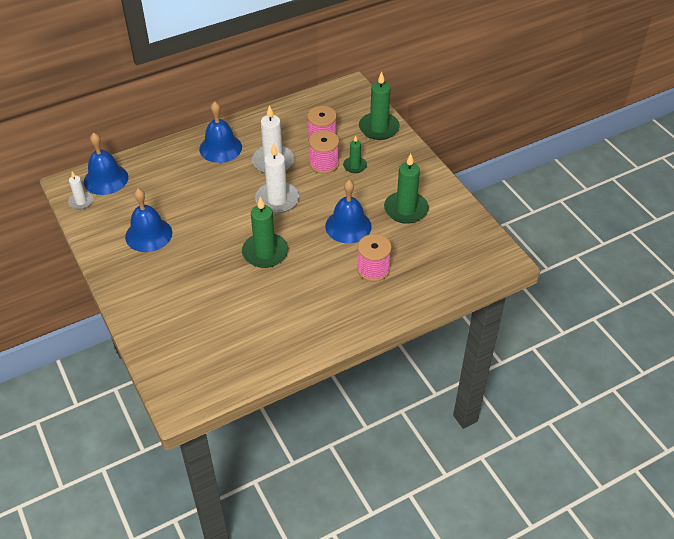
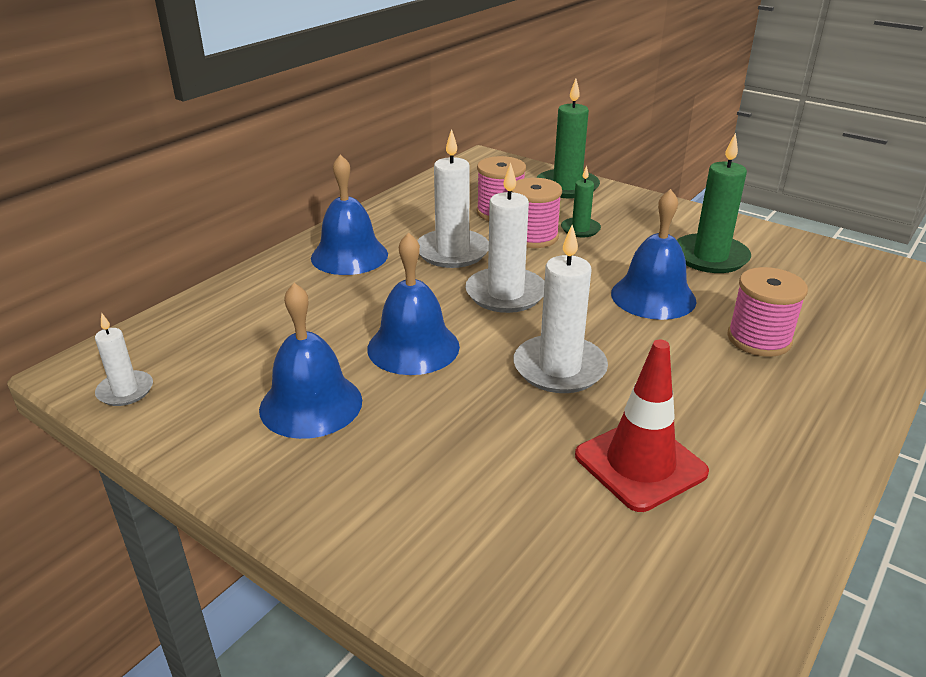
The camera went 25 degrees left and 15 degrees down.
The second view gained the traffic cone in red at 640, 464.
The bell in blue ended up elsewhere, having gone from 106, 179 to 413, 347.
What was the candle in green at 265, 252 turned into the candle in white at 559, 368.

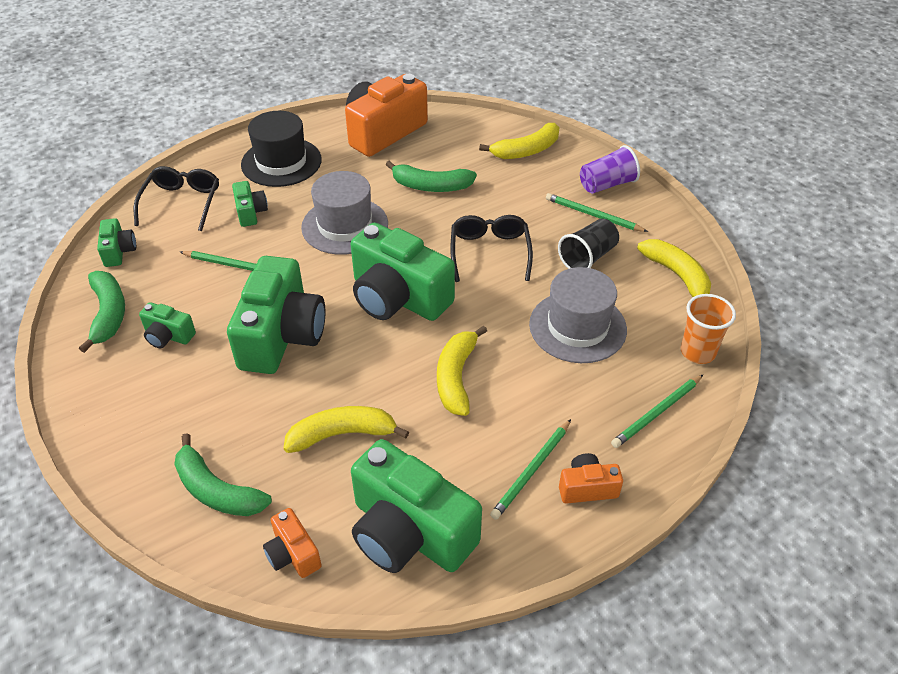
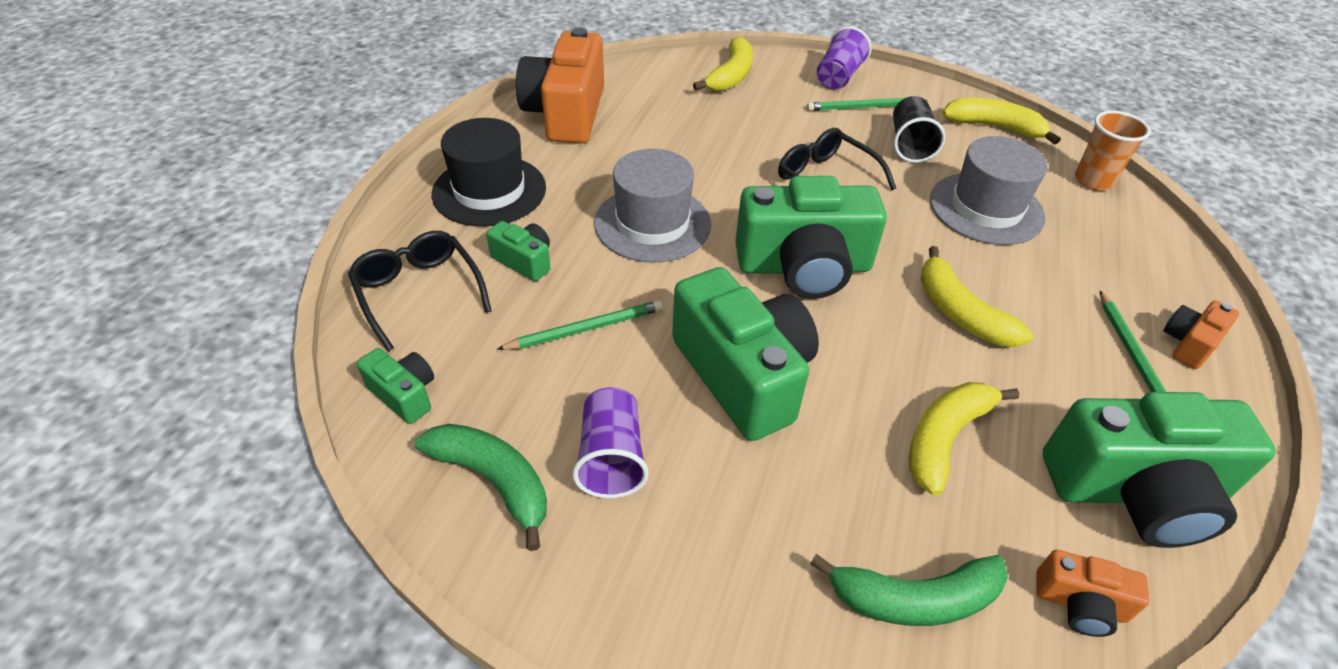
The camera went 40 degrees left and 0 degrees up.
The second view lost the banana in green at 431, 186.
The second view lost the pencil in green at 657, 412.
Where the camera in green stood at 168, 336, the cup in purple came to stand at 611, 458.

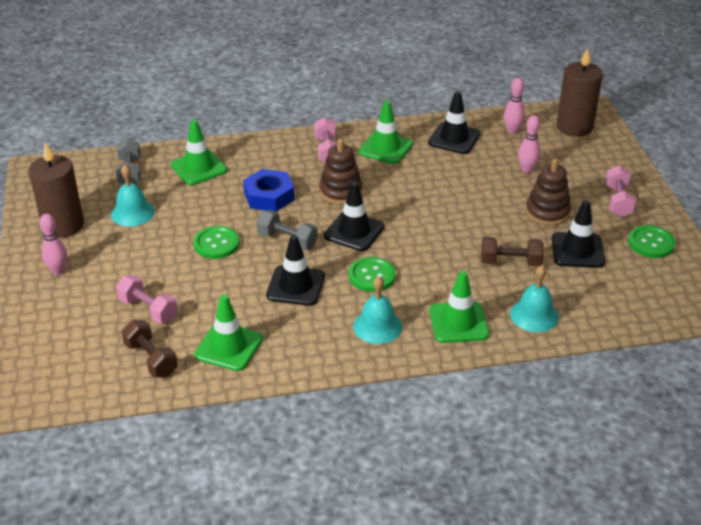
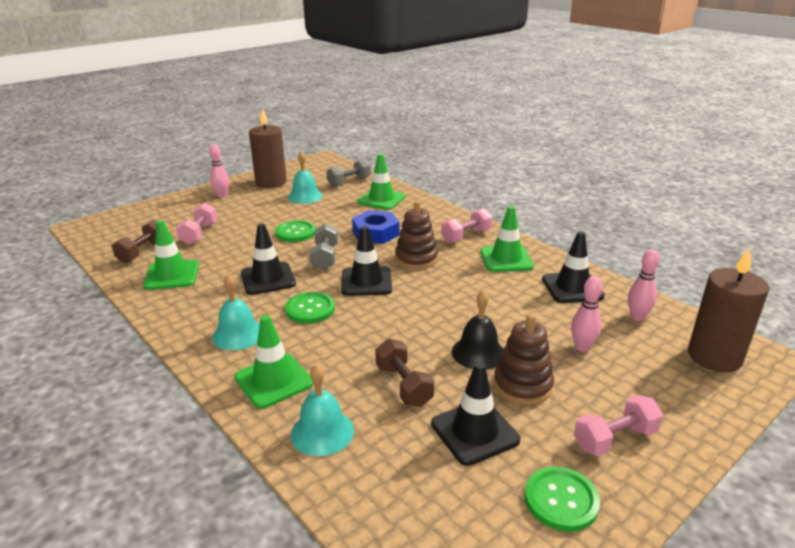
The camera went 60 degrees right and 10 degrees down.
The second view gained the bell in black at 478, 352.

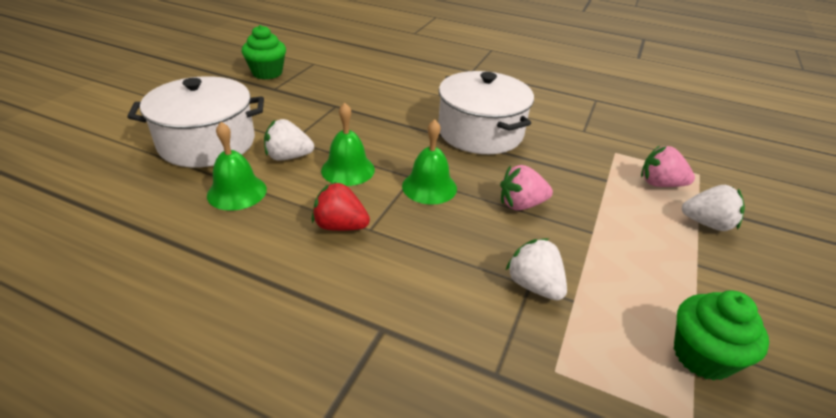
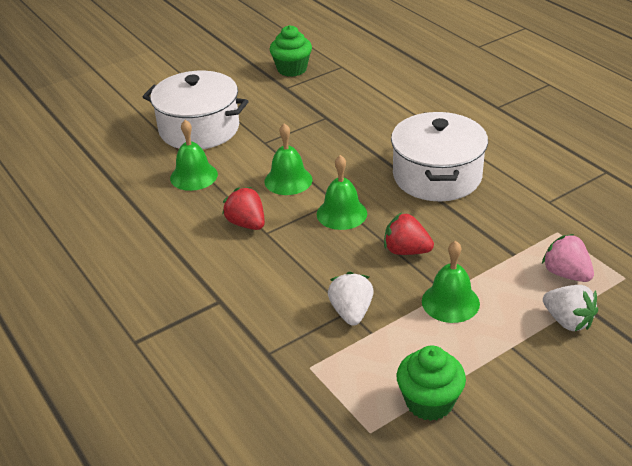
The camera went 35 degrees right and 0 degrees up.
The second view lost the strawberry in white at 288, 157.
The second view gained the bell in green at 450, 302.
What was the strawberry in pink at 521, 204 turned into the strawberry in red at 406, 251.

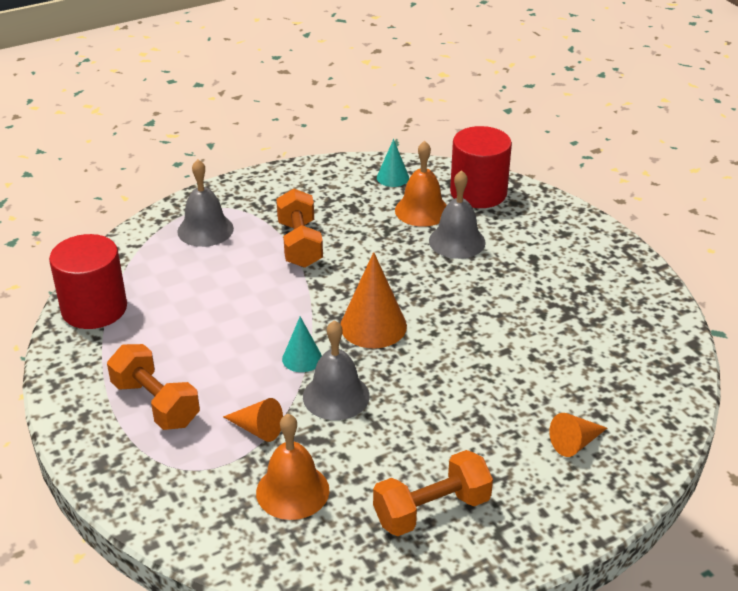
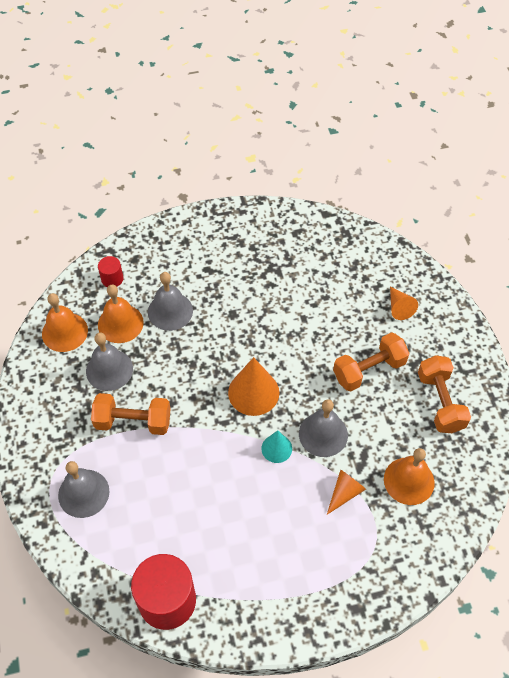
The camera went 75 degrees left and 20 degrees up.
The second view gained the bell in grey at 109, 370.
The dumbbell in orange ended up elsewhere, having gone from 155, 404 to 369, 370.
Where the cone in turquoise stood at 392, 177, the bell in orange came to stand at 64, 332.
The size of the cylinder in red at 478, 193 changed by a factor of 0.47.

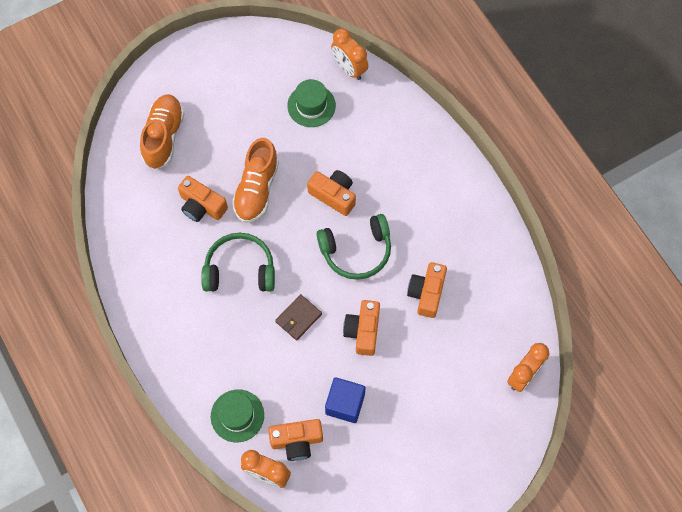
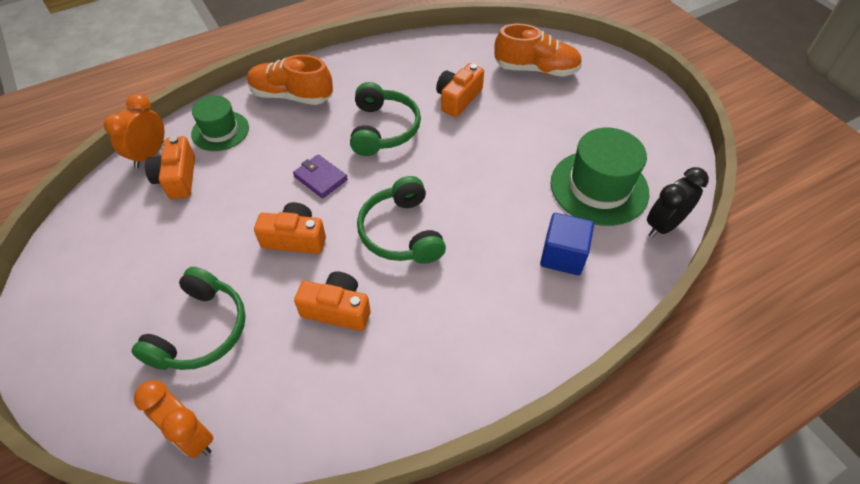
The camera went 90 degrees right and 15 degrees down.
The second view lost the camera in orange at 333, 195.
The second view gained the headphones in green at 201, 331.
The shoe in orange ended up elsewhere, having gone from 256, 189 to 291, 96.
The cube in blue ended up elsewhere, having gone from 345, 404 to 562, 255.
What was the wallet in brown at 298, 318 turned into the wallet in purple at 320, 178.
What was the clock in orange at 349, 68 turned into the clock in black at 663, 225.
The size of the hat in green at 311, 105 changed by a factor of 1.59.

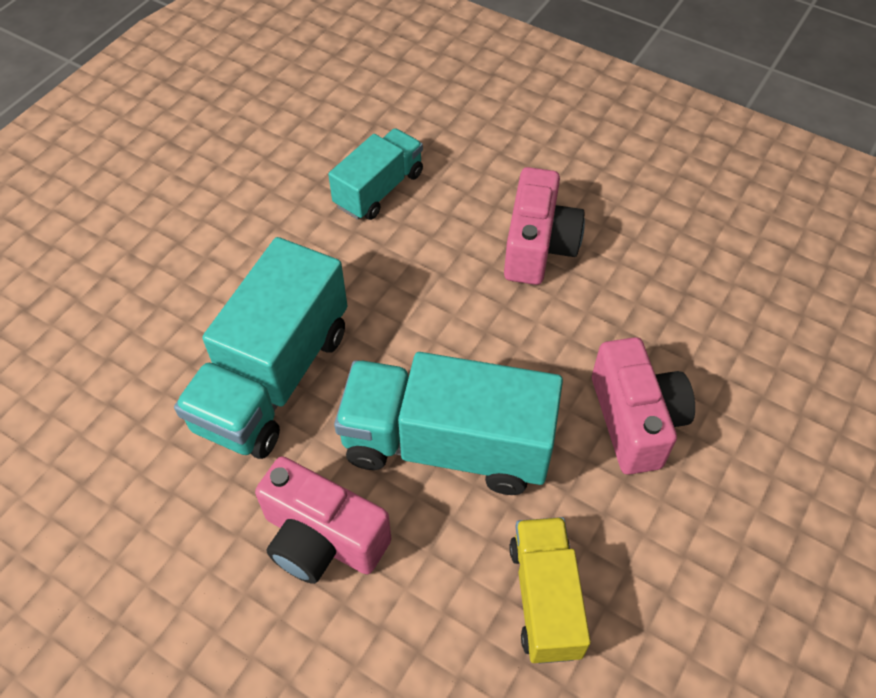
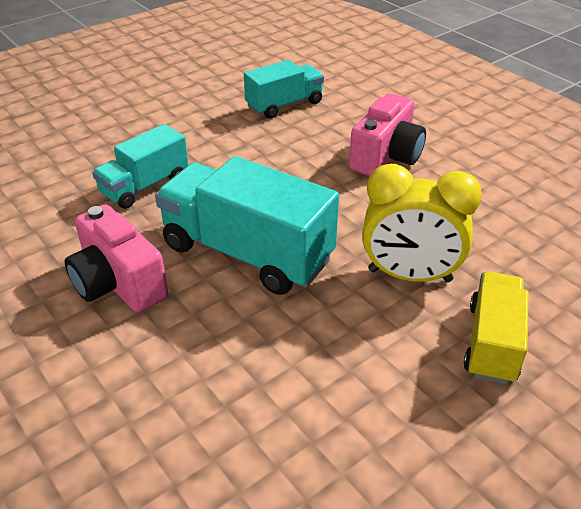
The camera went 20 degrees right and 15 degrees down.
The truck in yellow ended up elsewhere, having gone from 545, 599 to 492, 343.
Where the camera in pink stood at 635, 420, the clock in yellow came to stand at 409, 275.
The size of the truck in turquoise at 273, 378 changed by a factor of 0.59.

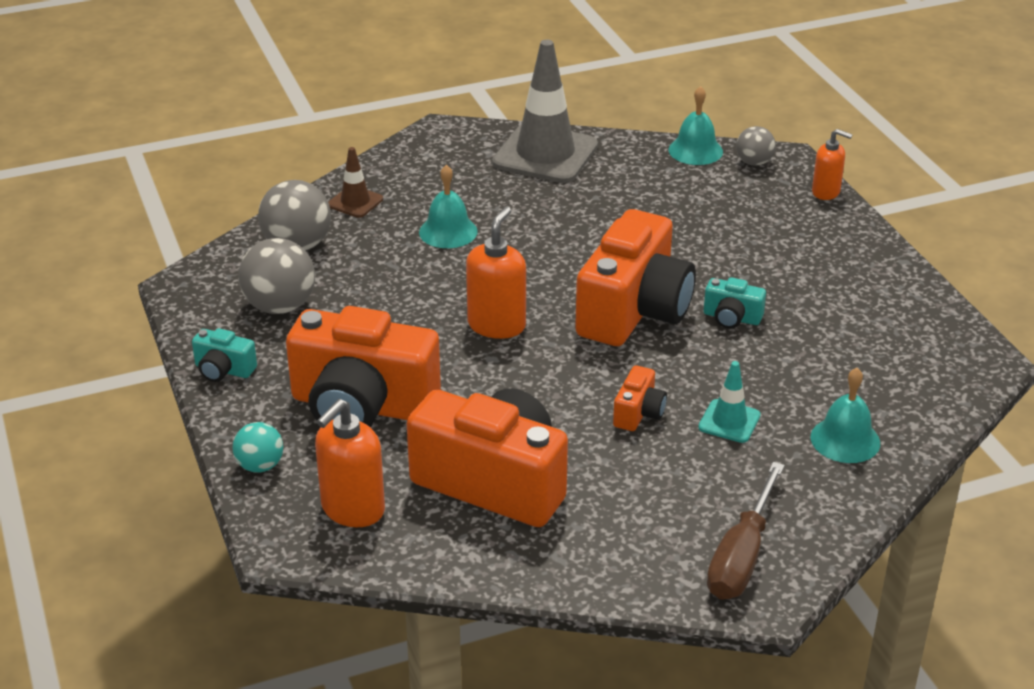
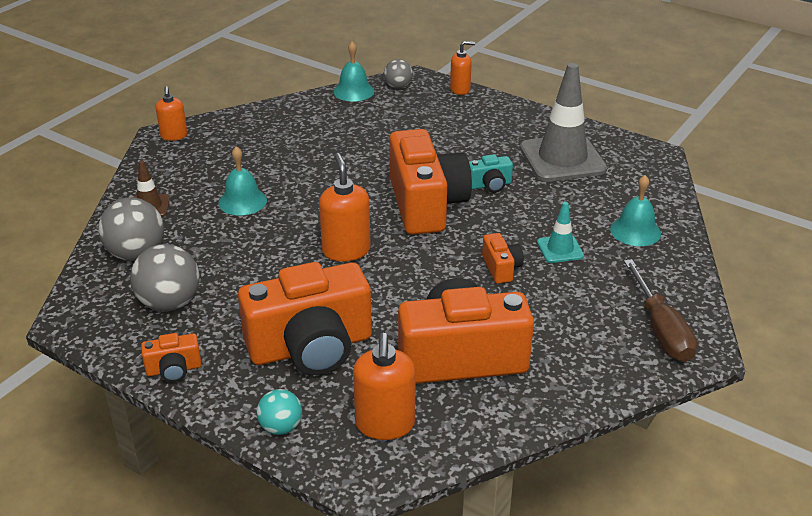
The camera went 35 degrees left and 0 degrees up.
The second view gained the soap dispenser in orange at 174, 136.
The traffic cone in grey ended up elsewhere, having gone from 545, 154 to 562, 159.
What was the camera in turquoise at 223, 370 turned into the camera in orange at 174, 369.

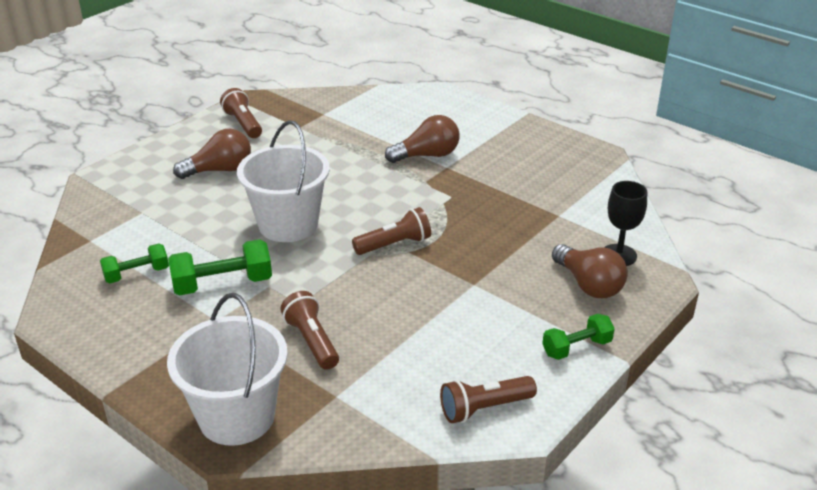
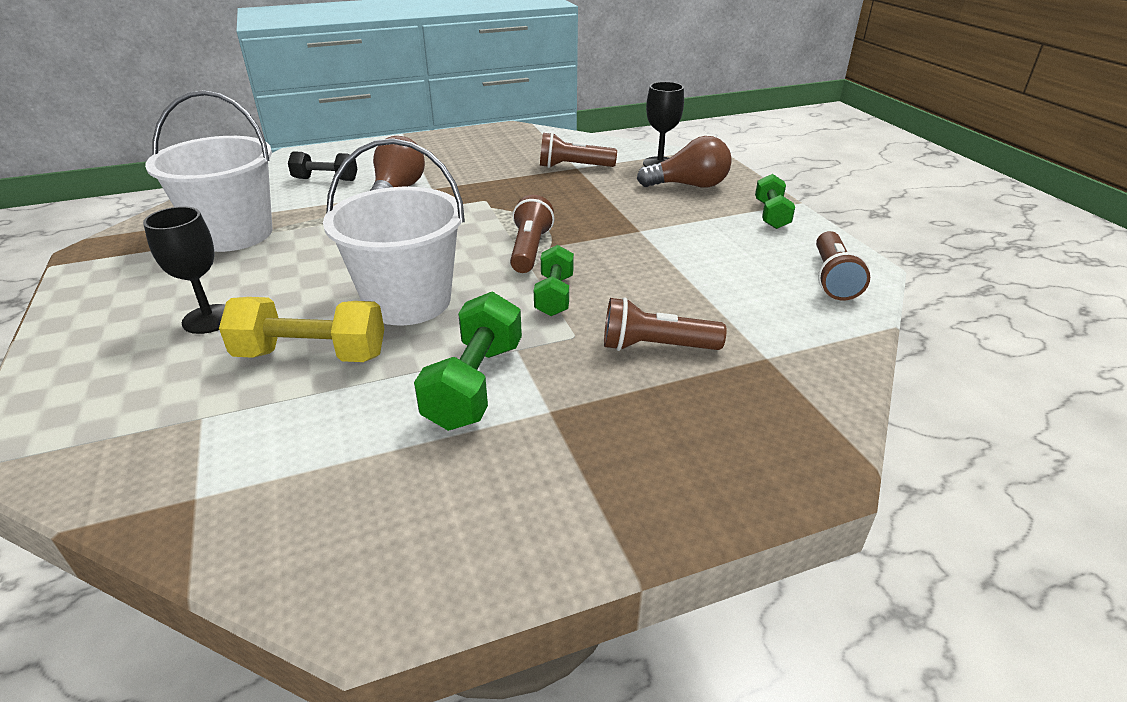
The camera went 60 degrees left and 0 degrees up.
The second view gained the dumbbell in yellow at 311, 355.
The second view gained the dumbbell in black at 325, 179.
The dumbbell in green ended up elsewhere, having gone from 137, 274 to 554, 295.
The bucket in white ended up elsewhere, having gone from 237, 416 to 234, 234.
The flashlight in brown ended up elsewhere, having gone from 243, 124 to 573, 167.
Where the light bulb in brown stood at 220, 170, the goblet in black came to stand at 209, 319.

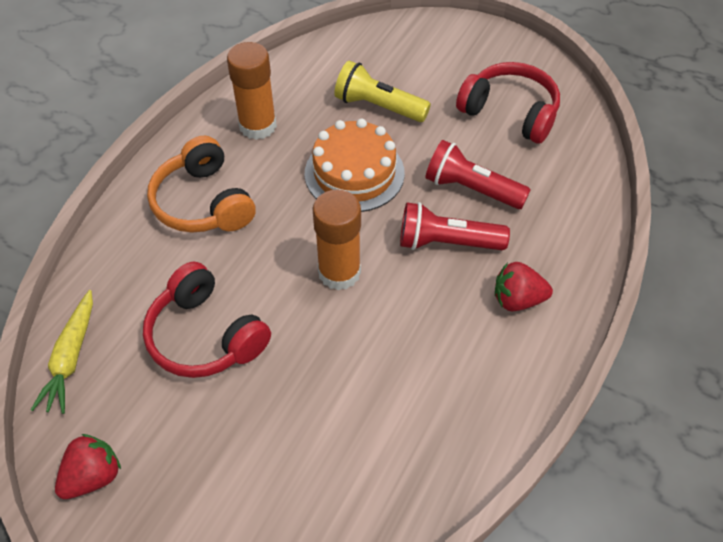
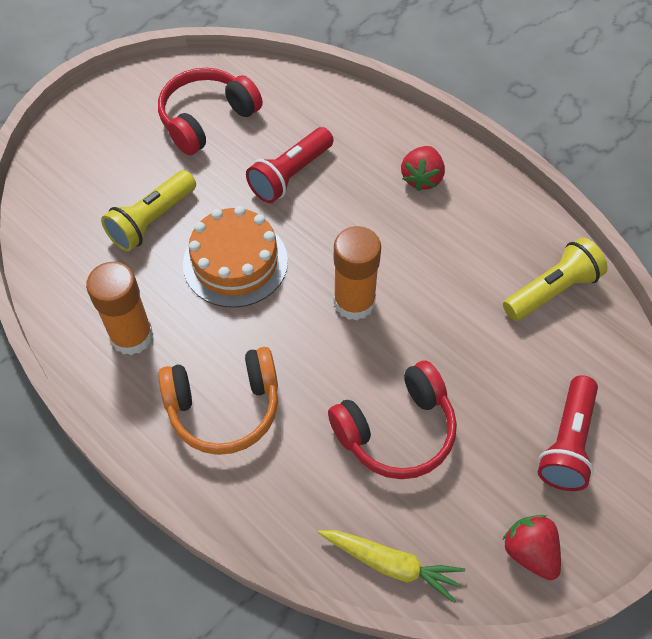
The camera went 75 degrees left and 5 degrees up.
The second view gained the flashlight in yellow at 552, 290.
The flashlight in red ended up elsewhere, having gone from 446, 242 to 567, 443.

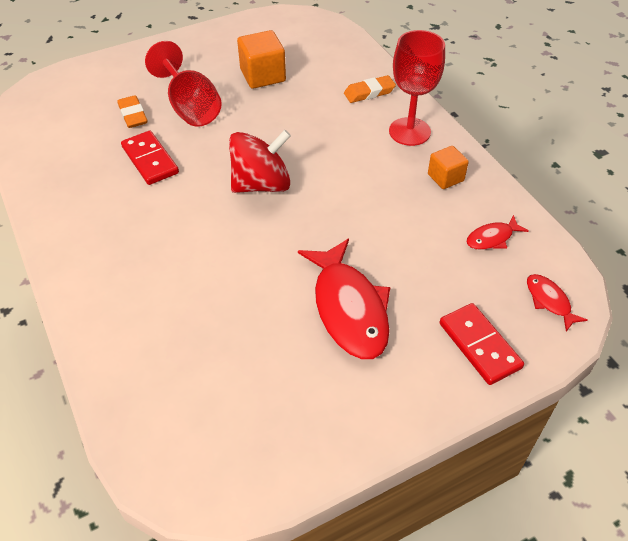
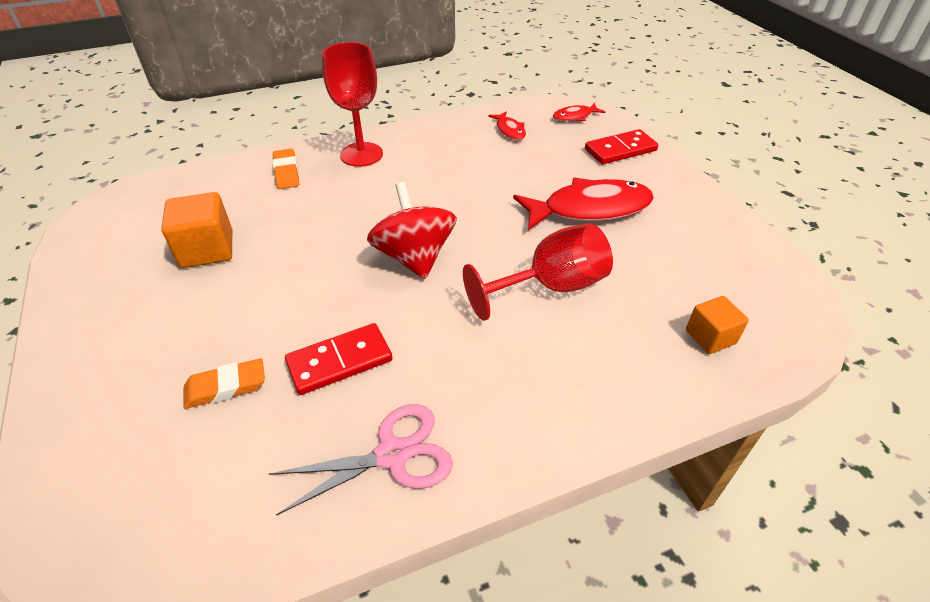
The camera went 85 degrees left and 5 degrees down.
The second view gained the scissors in pink at 392, 455.
The goblet in red ended up elsewhere, having gone from 190, 107 to 550, 287.
The cube in orange ended up elsewhere, having gone from 445, 177 to 710, 337.

